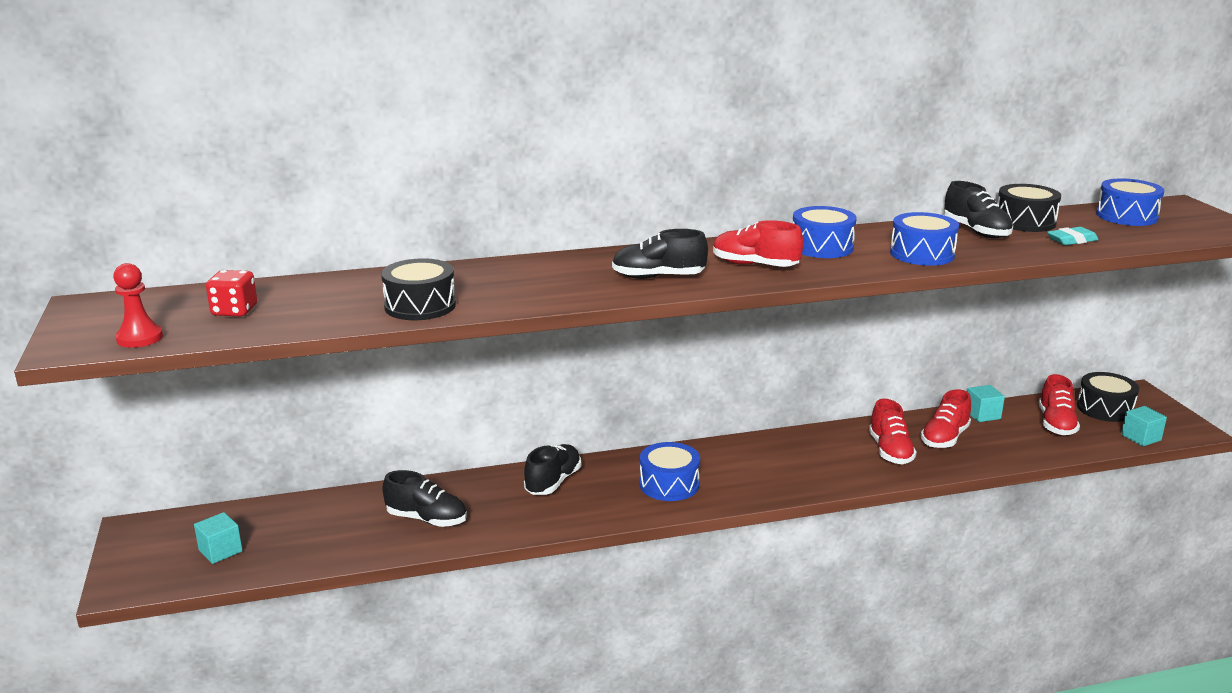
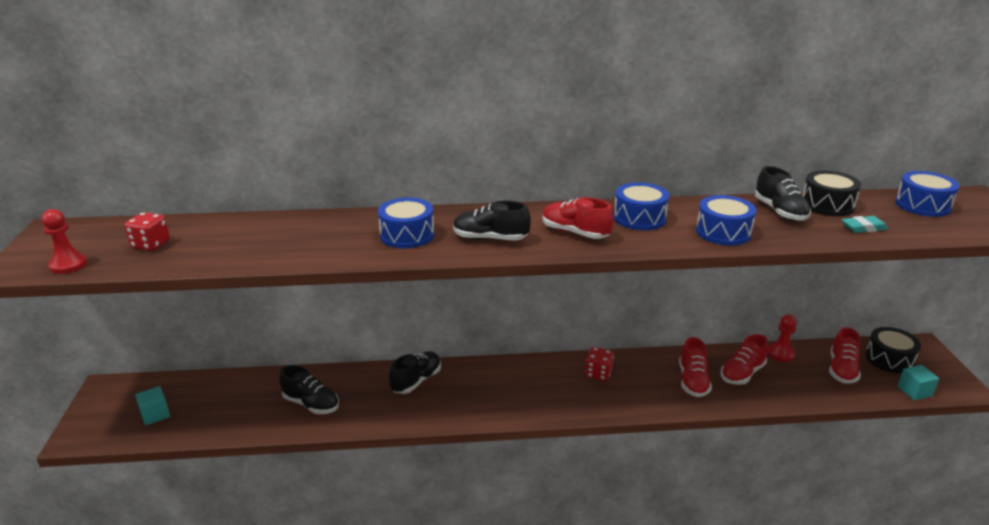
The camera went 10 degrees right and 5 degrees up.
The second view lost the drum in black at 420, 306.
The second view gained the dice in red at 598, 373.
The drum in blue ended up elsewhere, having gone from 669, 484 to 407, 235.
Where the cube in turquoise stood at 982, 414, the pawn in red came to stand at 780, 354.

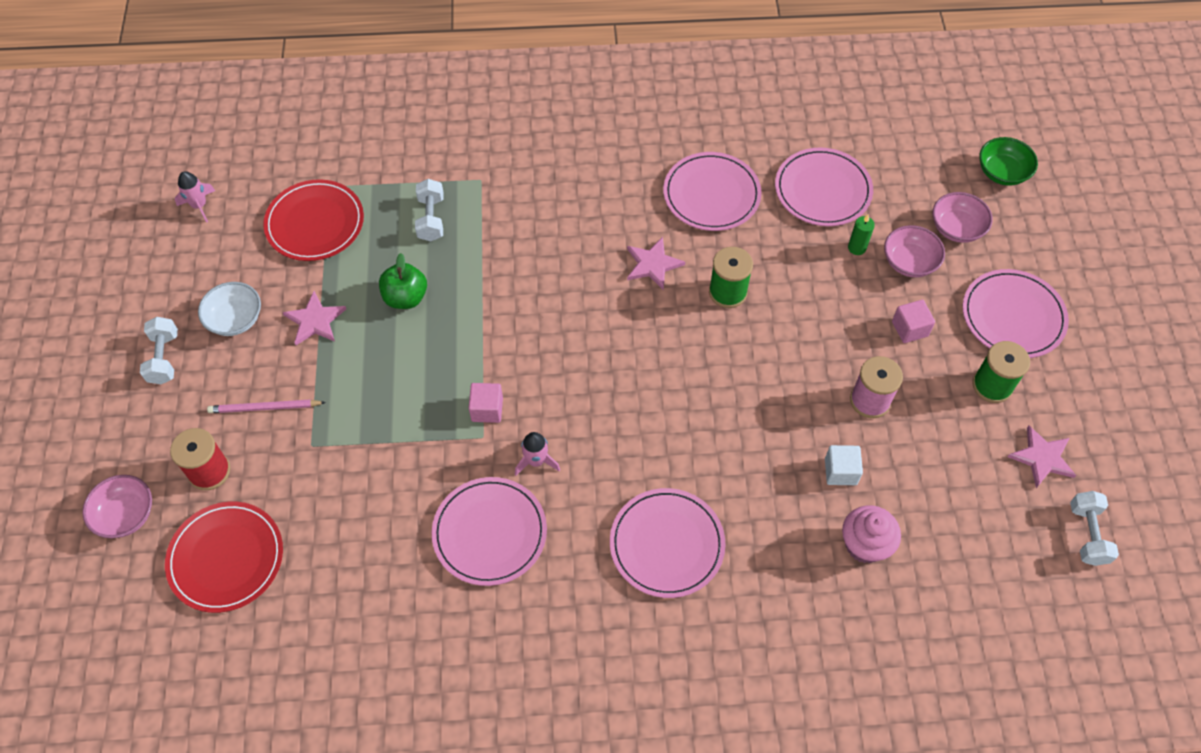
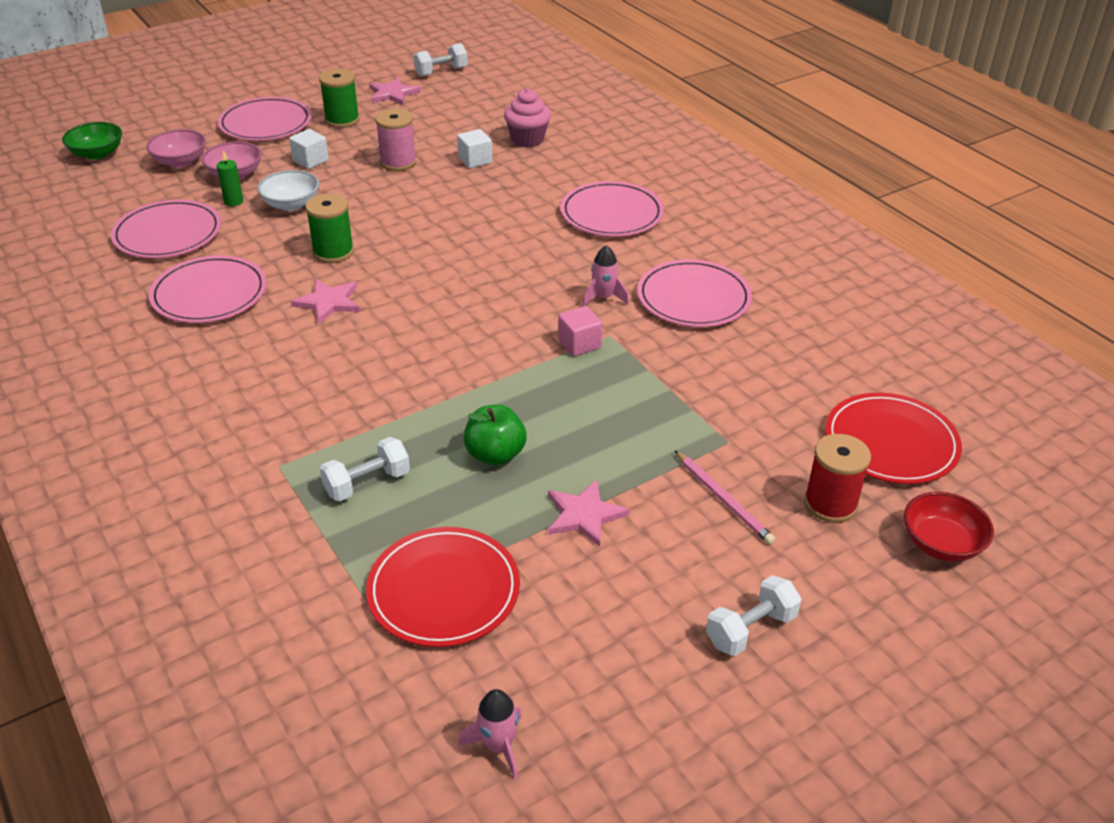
The camera went 120 degrees left and 20 degrees down.
The bowl in white ended up elsewhere, having gone from 235, 319 to 291, 204.
What was the bowl in pink at 126, 515 turned into the bowl in red at 941, 544.
What was the cube in pink at 909, 329 turned into the cube in white at 310, 161.

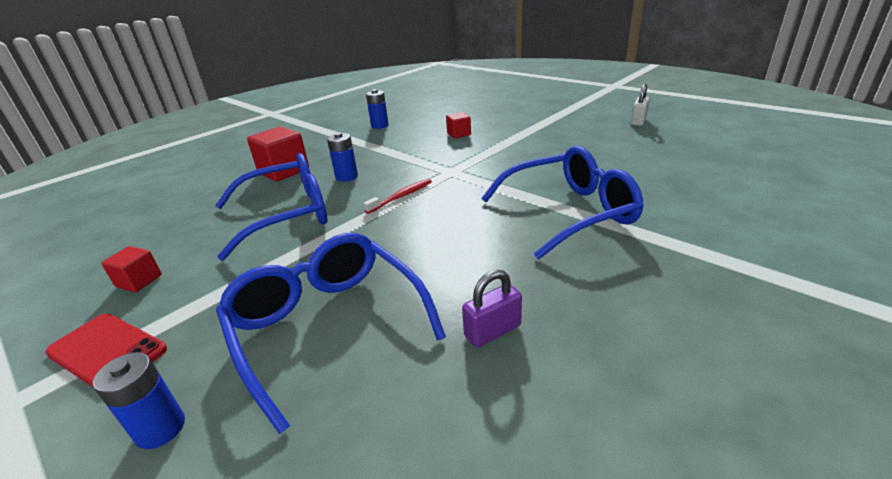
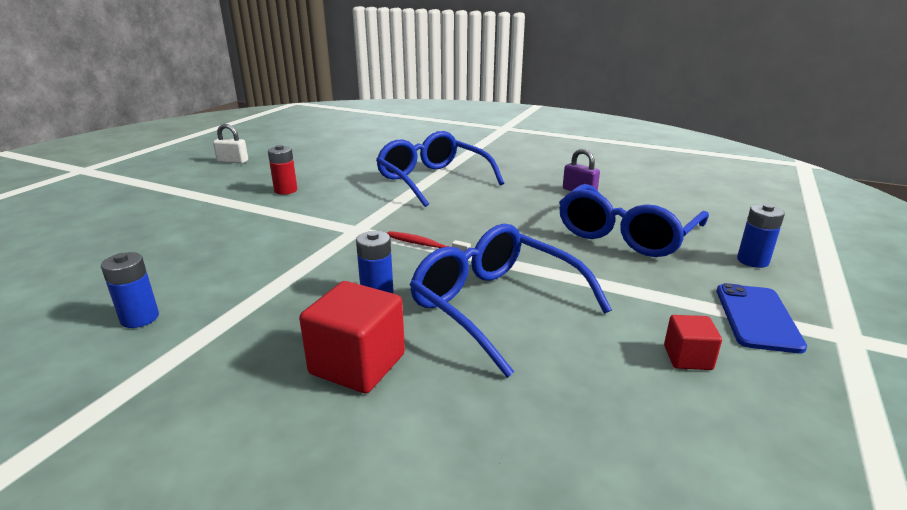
The camera went 110 degrees left and 5 degrees down.
The second view lost the cube in red at 459, 134.
The second view gained the battery in red at 285, 190.
What was the phone in red at 107, 351 turned into the phone in blue at 757, 317.

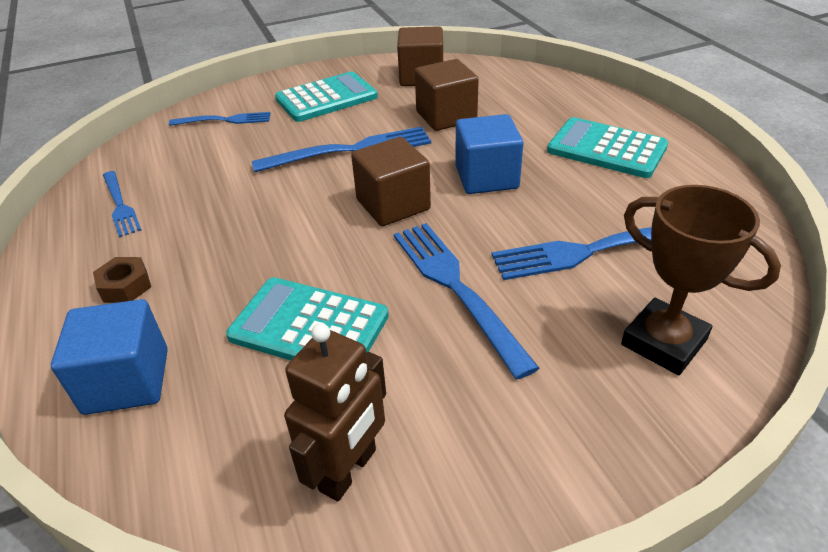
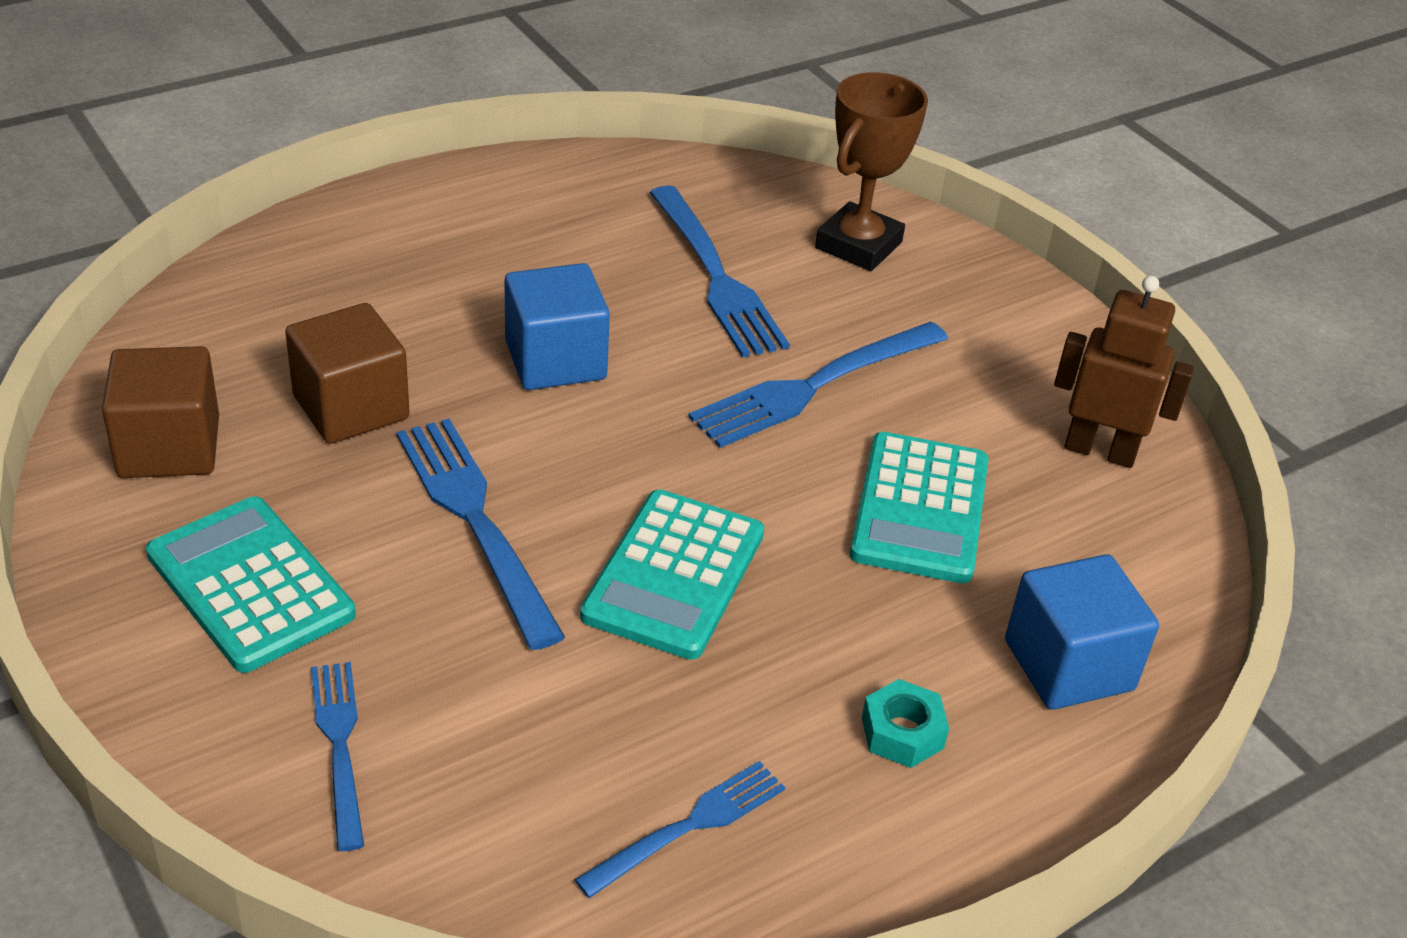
The camera went 105 degrees left and 0 degrees up.
The second view lost the cube in brown at 393, 205.
The calculator in turquoise ended up elsewhere, having gone from 606, 149 to 674, 575.
What was the nut in brown at 125, 286 turned into the nut in turquoise at 902, 732.

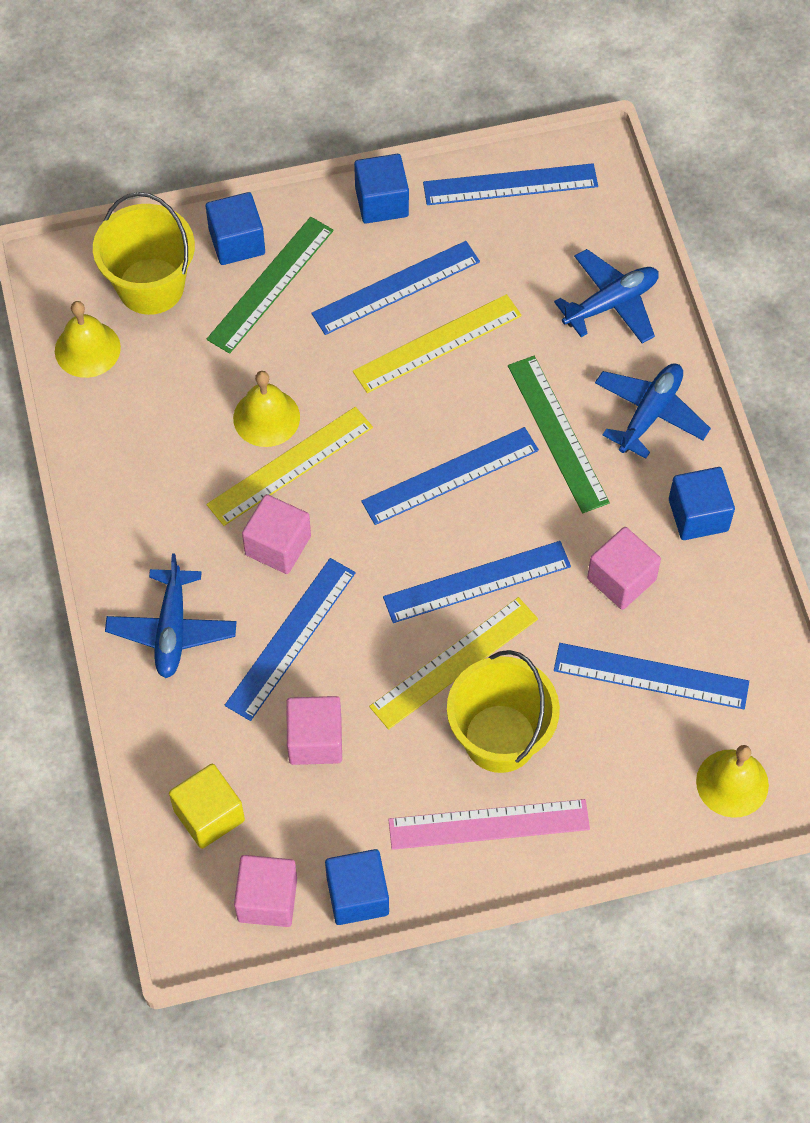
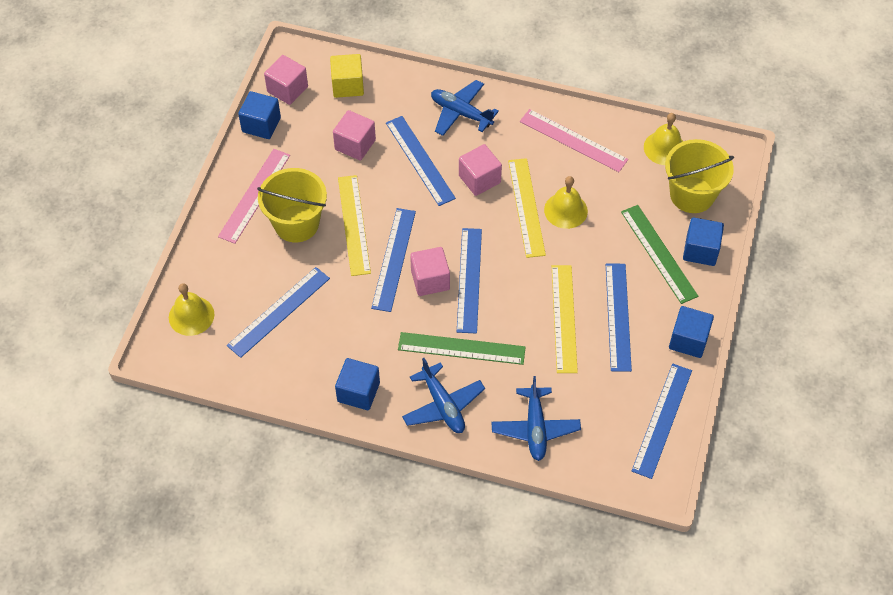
The camera went 120 degrees right and 5 degrees down.
The second view gained the ruler in pink at 573, 140.
The cube in pink ended up elsewhere, having gone from 621, 579 to 430, 280.

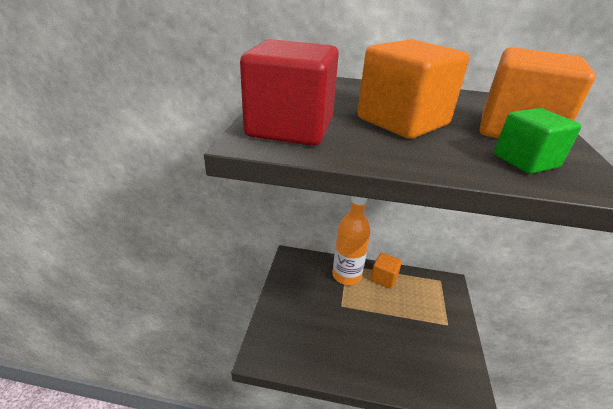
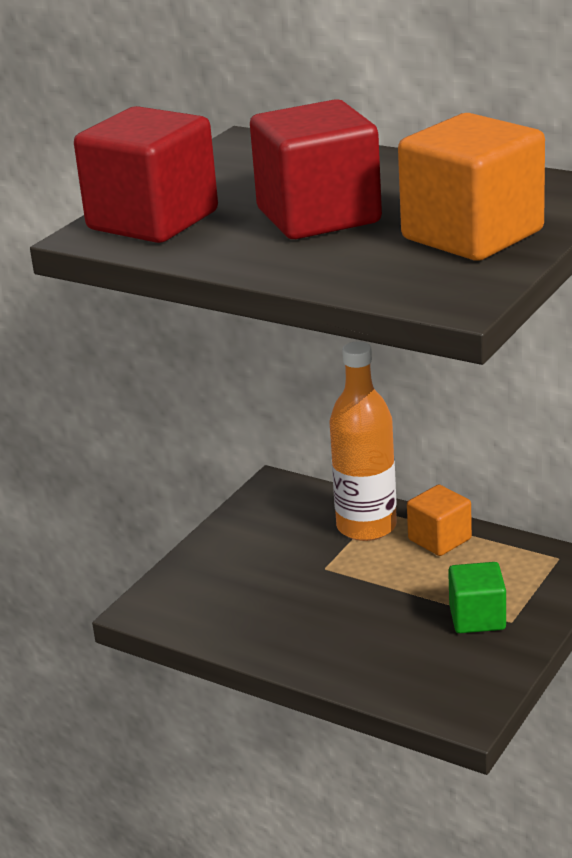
The camera went 25 degrees right and 5 degrees down.
The cube in green ended up elsewhere, having gone from 525, 161 to 477, 618.
What was the cube in orange at 402, 121 turned into the cube in red at 318, 216.

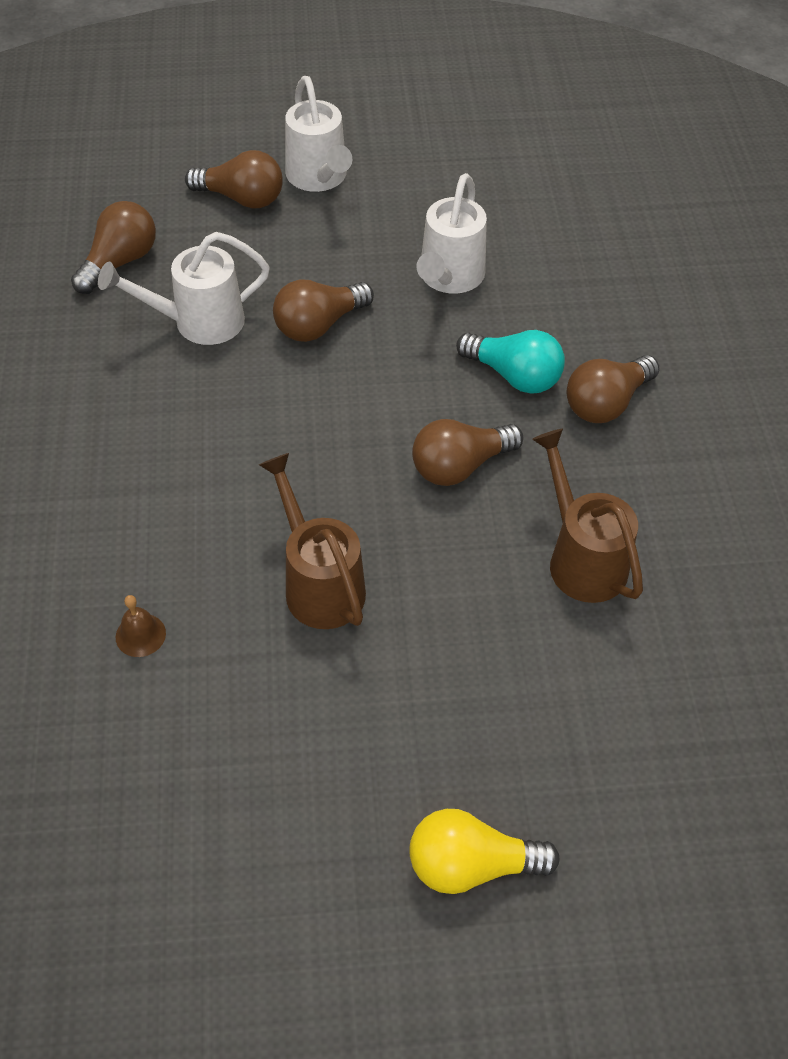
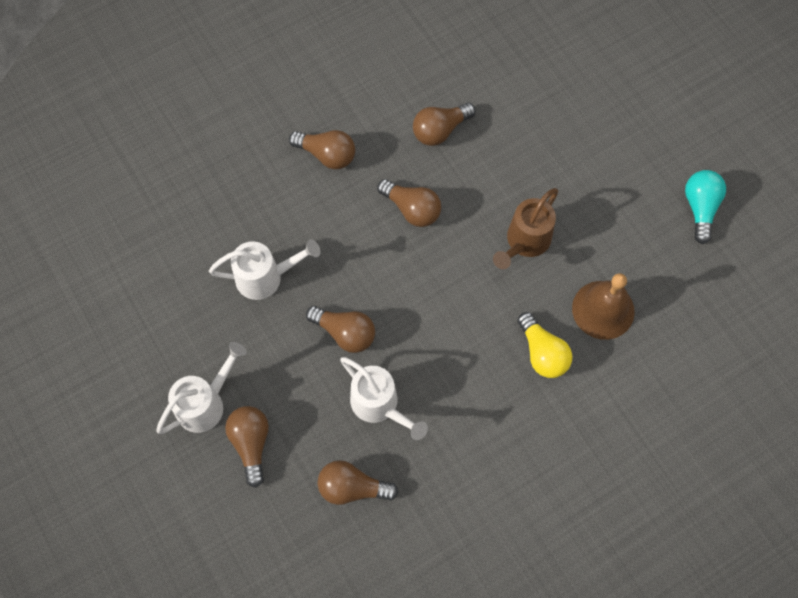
The camera went 115 degrees left and 15 degrees up.
The light bulb in yellow ended up elsewhere, having gone from 471, 865 to 542, 353.
The light bulb in turquoise ended up elsewhere, having gone from 514, 376 to 700, 208.
Where the watering can in brown stood at 581, 558, the light bulb in brown came to stand at 440, 130.
The size of the bell in brown at 140, 635 changed by a factor of 2.22.

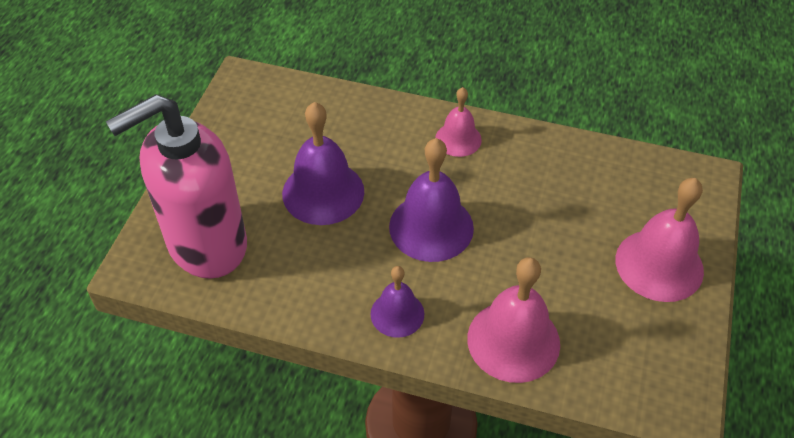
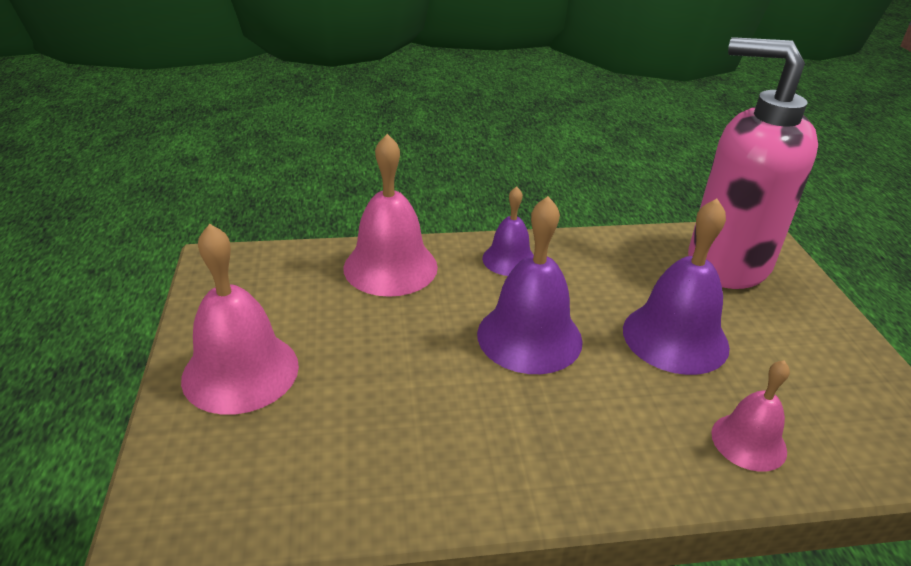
The camera went 155 degrees right and 15 degrees down.
The bell in pink ended up elsewhere, having gone from 458, 139 to 748, 441.
The soap dispenser in pink at 206, 245 ended up facing another way, 90 degrees counterclockwise from before.

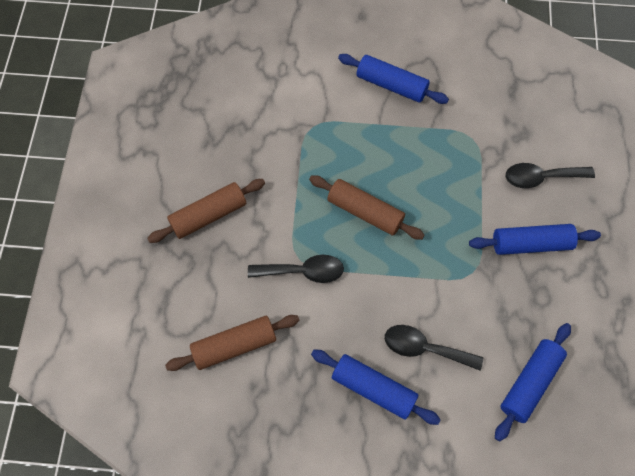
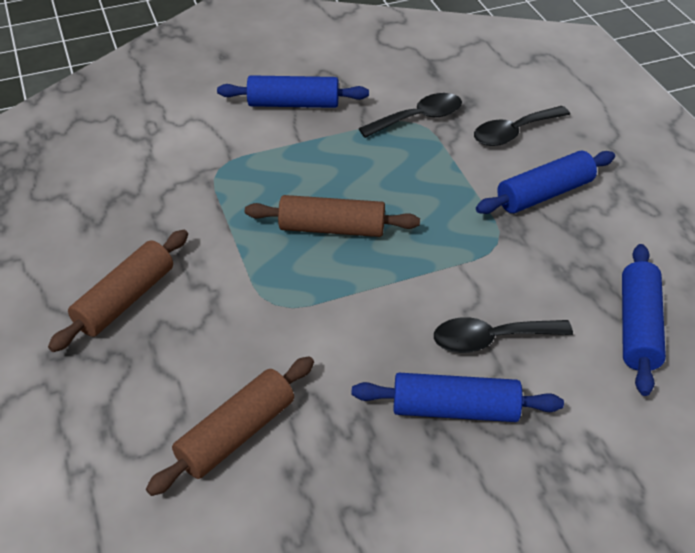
The camera went 25 degrees left and 20 degrees down.
The spoon in black ended up elsewhere, having gone from 303, 271 to 418, 118.

